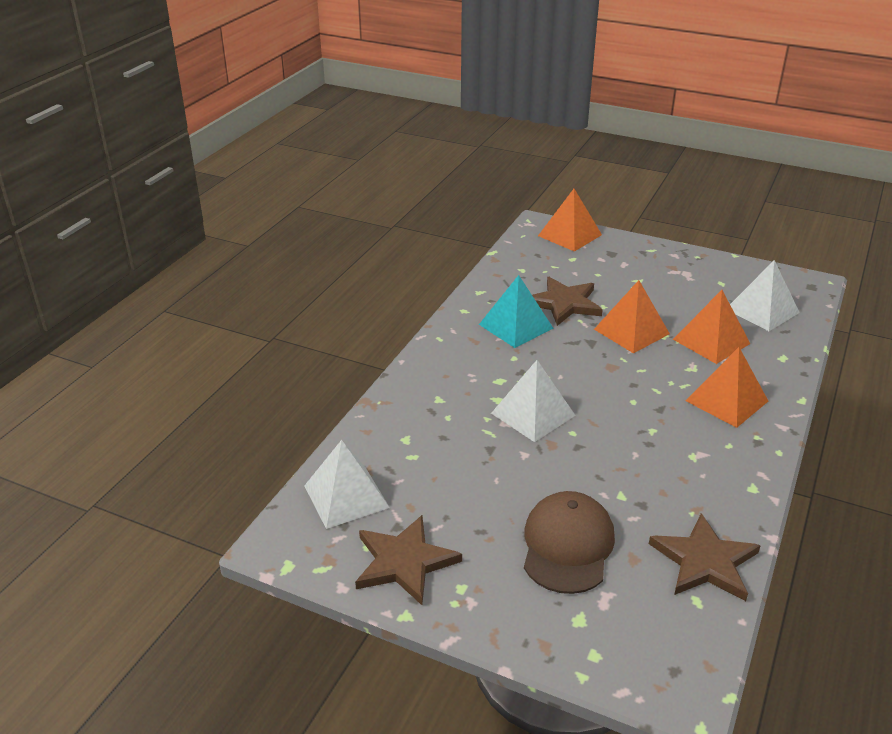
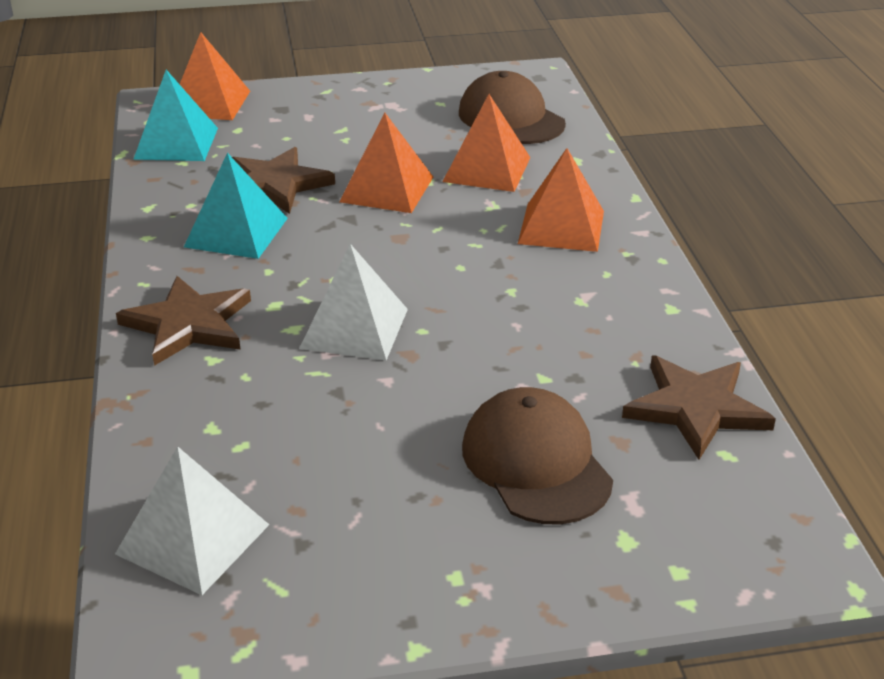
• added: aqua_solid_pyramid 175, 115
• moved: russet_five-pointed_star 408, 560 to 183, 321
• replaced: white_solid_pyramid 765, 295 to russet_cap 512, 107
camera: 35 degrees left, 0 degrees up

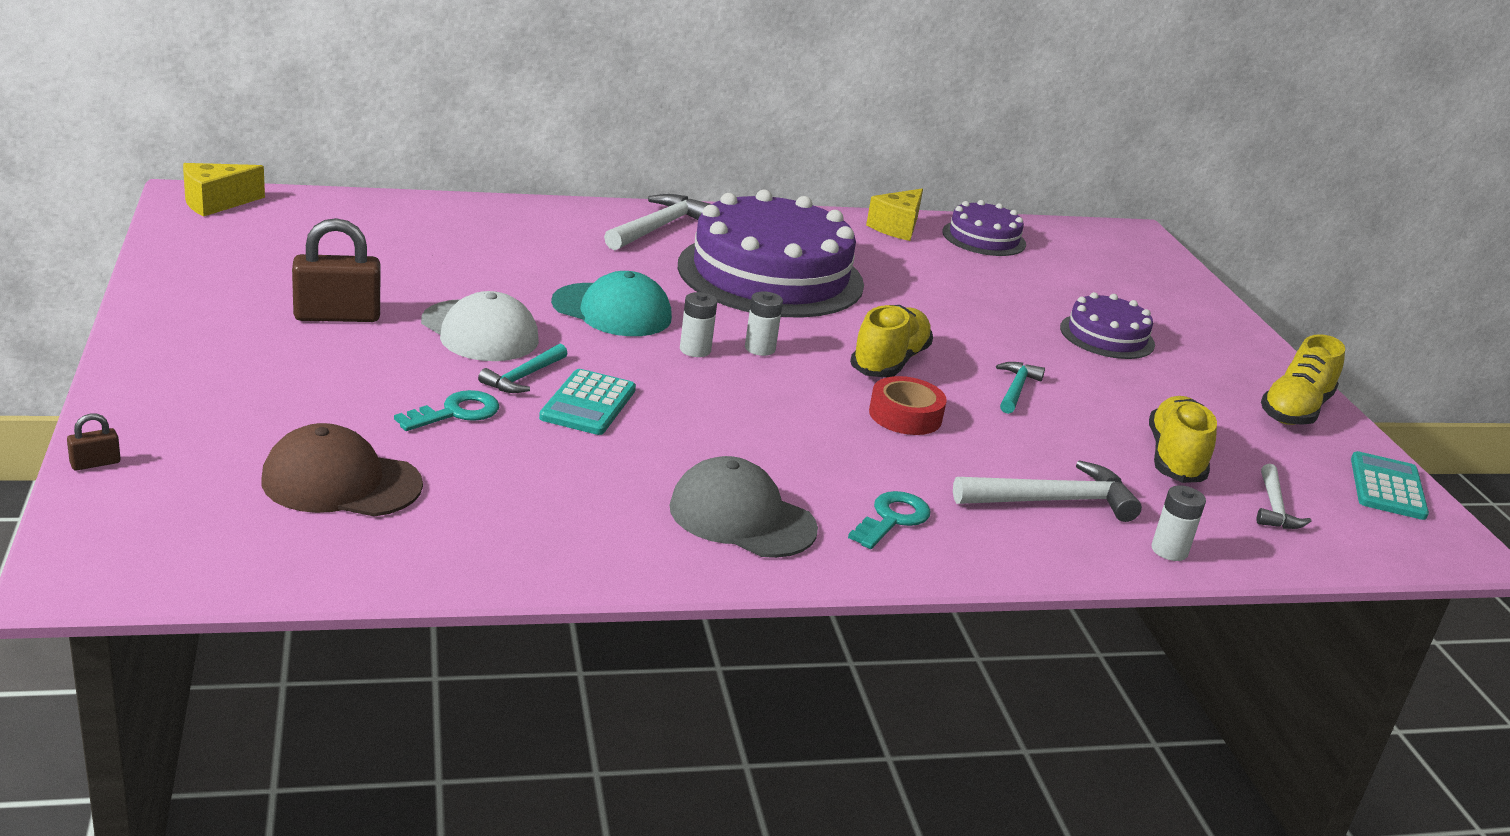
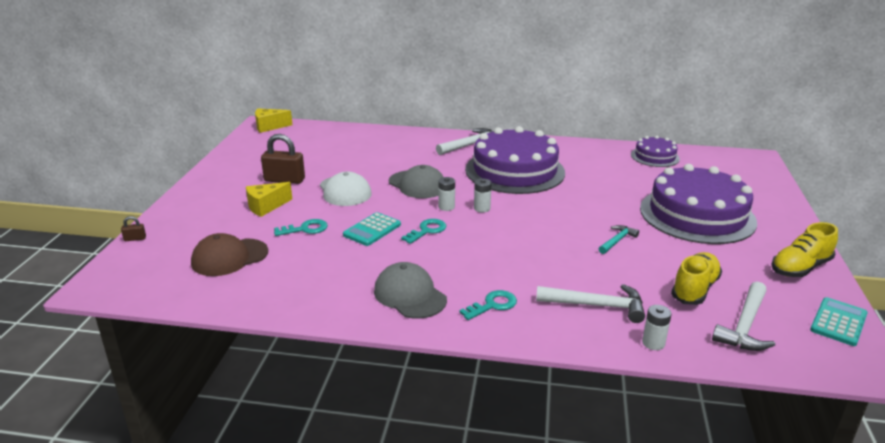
• removed: aqua_claw_hammer 523, 368
• removed: bright_yellow_lace-up_shoe 891, 341
• removed: red_sticky_tape 908, 405
• added: aqua_door_key 423, 231
• moved: bright_yellow_piece_of_cheese 894, 214 to 269, 199
• recoloured: aqua_cap 611, 303 to ash-grey_cap 416, 181
• turned: russet_cap 342, 470 = 229, 254 60 degrees counterclockwise
• resized: royal_purple_gateau 1107, 325 = 698, 204 x2.01
• resized: white_claw_hammer 1283, 496 = 743, 316 x1.66
camera: 25 degrees right, 0 degrees up

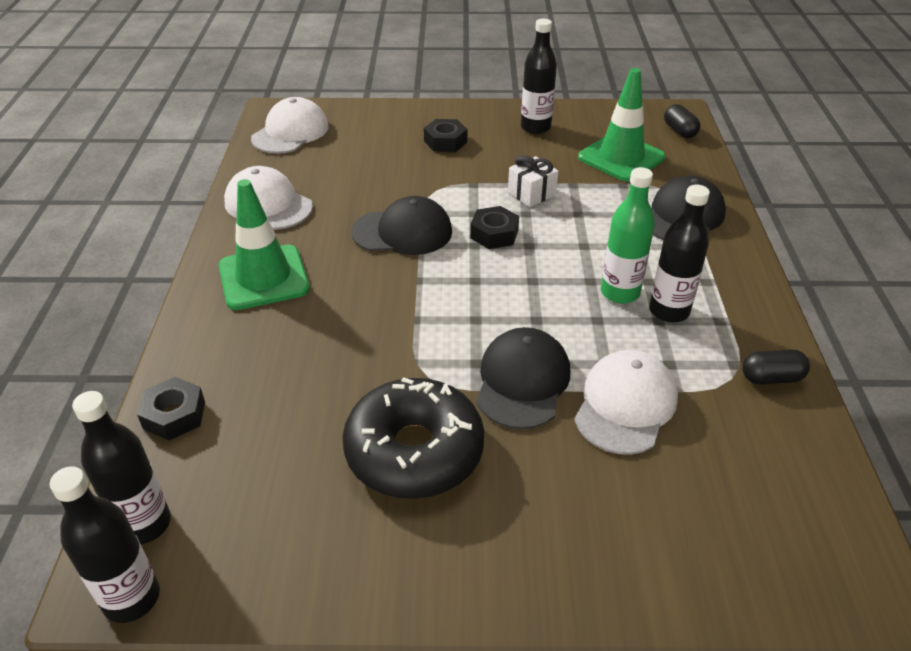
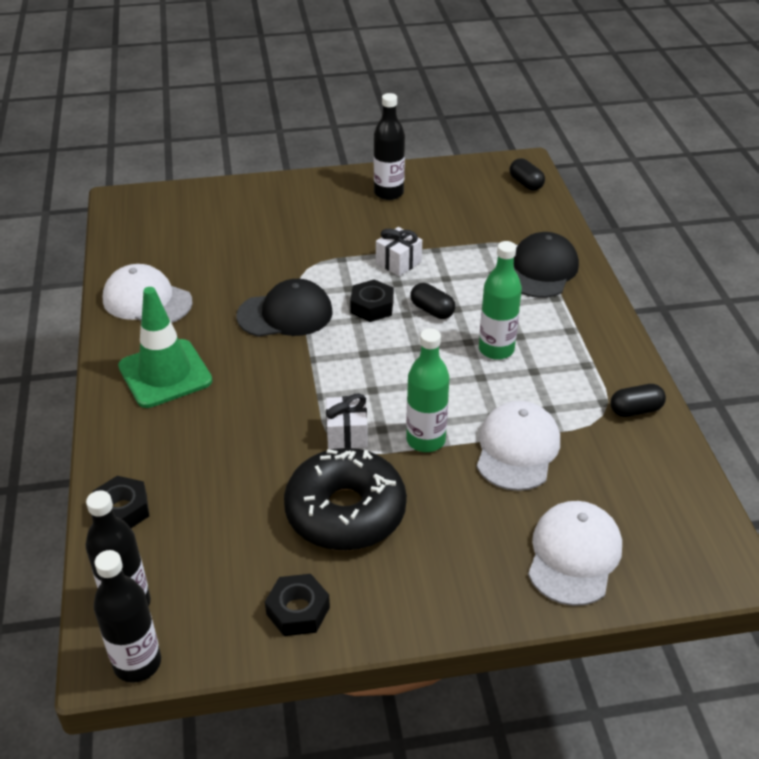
• removed: emerald_safety_cone 621, 125
• removed: jet-black_bottle 679, 253
• added: white_wrapped_gift 347, 421
• added: jet-black_pill_shape 432, 301
• moved: white_cap 289, 125 to 575, 553
• moved: jet-black_nut 445, 135 to 297, 605
• replaced: jet-black_cap 523, 378 to emerald_bottle 428, 390
camera: 10 degrees left, 0 degrees up

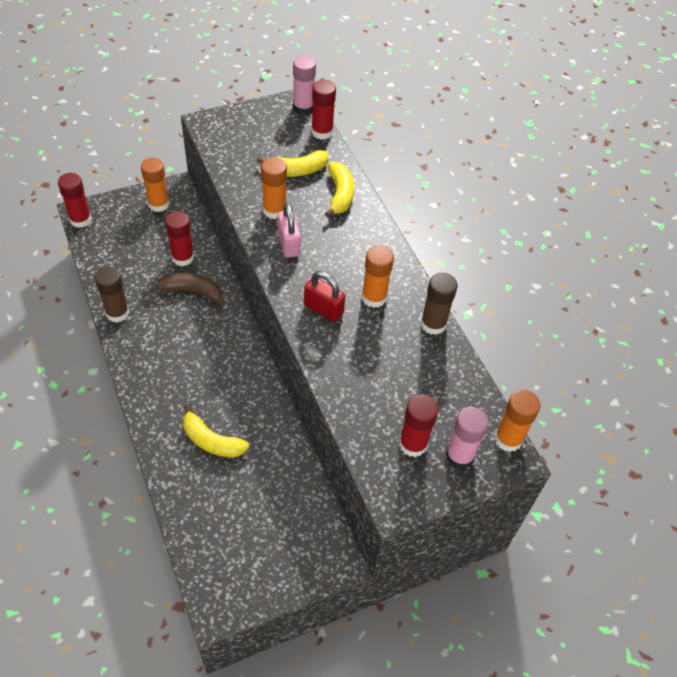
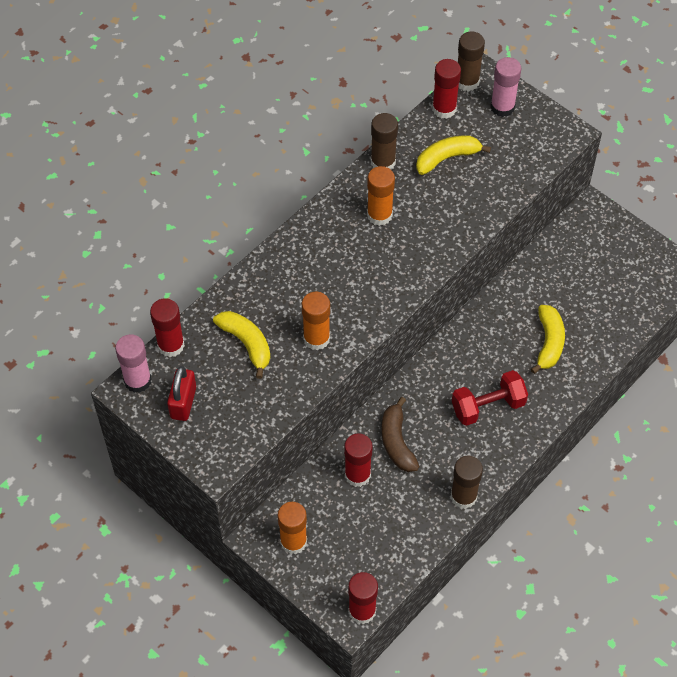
• removed: rosy_padlock 289, 230
• added: red_free_weight 490, 398
• moved: red_padlock 325, 296 to 181, 393
• moved: bright_yellow_toy_banana 339, 189 to 453, 155
• moved: red_glue 418, 425 to 446, 89
• recoloured: orange-coloured_glue 517, 421 to russet_glue 471, 61
camera: 110 degrees left, 5 degrees up

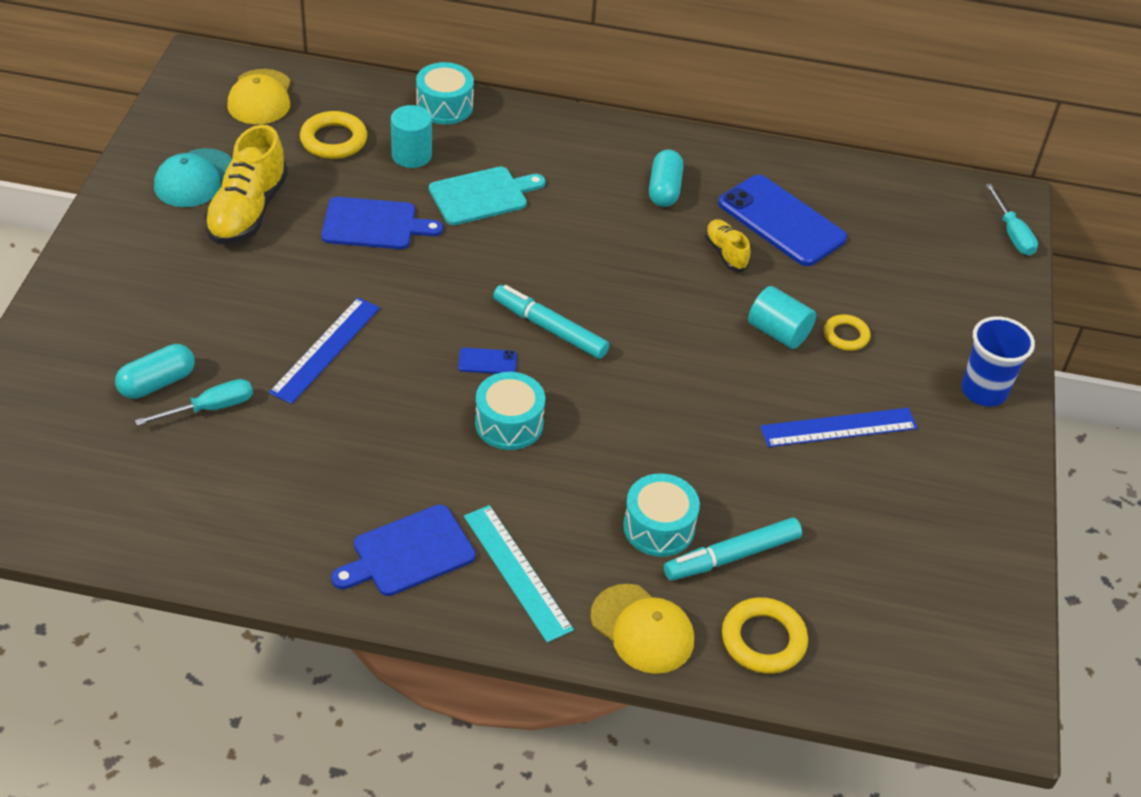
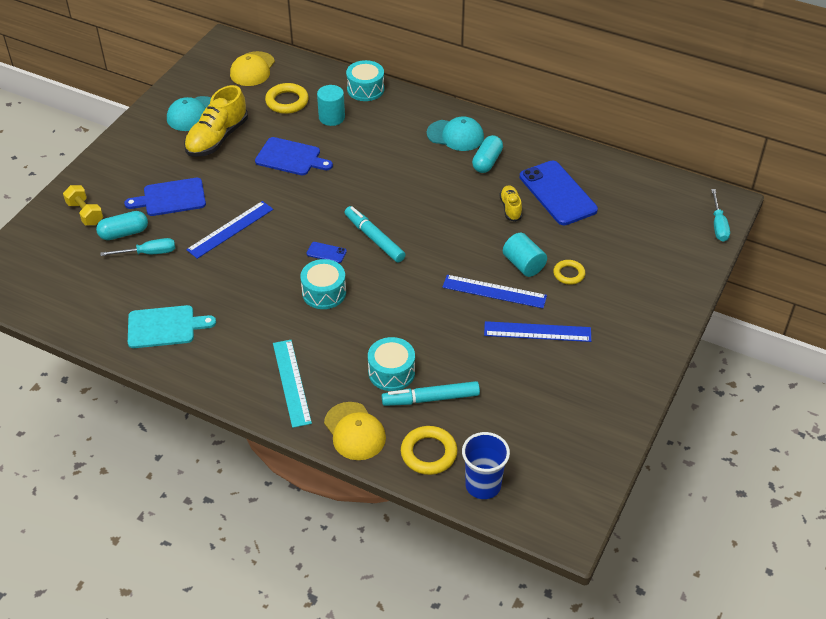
• added: bright_yellow_free_weight 83, 205
• added: aqua_cap 455, 133
• added: cobalt_measuring_stick 494, 291
• moved: cobalt_chopping_board 403, 550 to 165, 197
• moved: aqua_chopping_board 487, 196 to 172, 326
• moved: cobalt_cup 998, 361 to 486, 465
camera: 20 degrees right, 0 degrees up

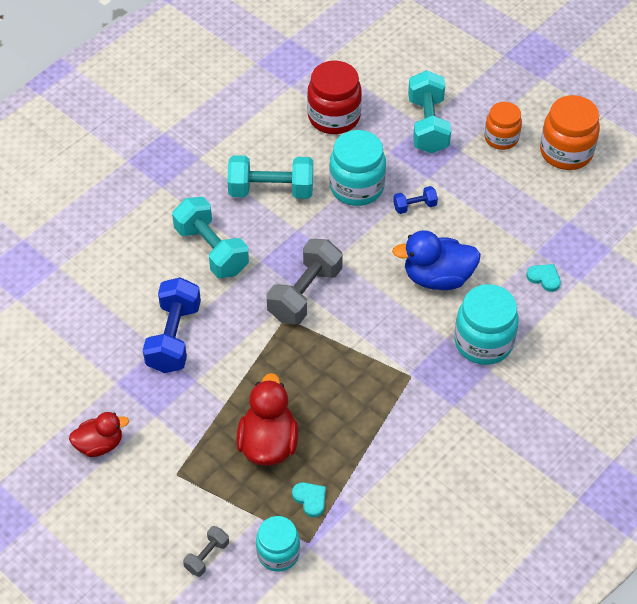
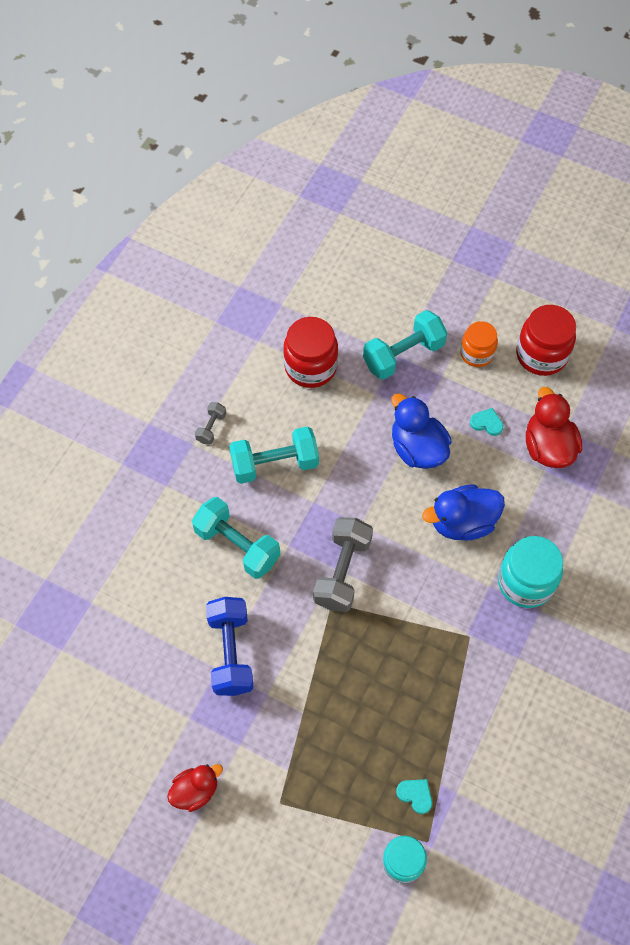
• removed: aqua_jar 357, 168
• moved: ash-grey_free_weight 206, 551 to 210, 423
• moved: red_rubber_duck 267, 419 to 554, 427
• moved: aqua_heart 543, 278 to 487, 422
• replaced: cobalt_free_weight 415, 200 to cobalt_rubber_duck 421, 431
• recoloured: orange-coloured_jar 570, 132 to red_jar 546, 340
• turned: aqua_free_weight 429, 112 = 405, 345 75 degrees clockwise
camera: 15 degrees left, 10 degrees up

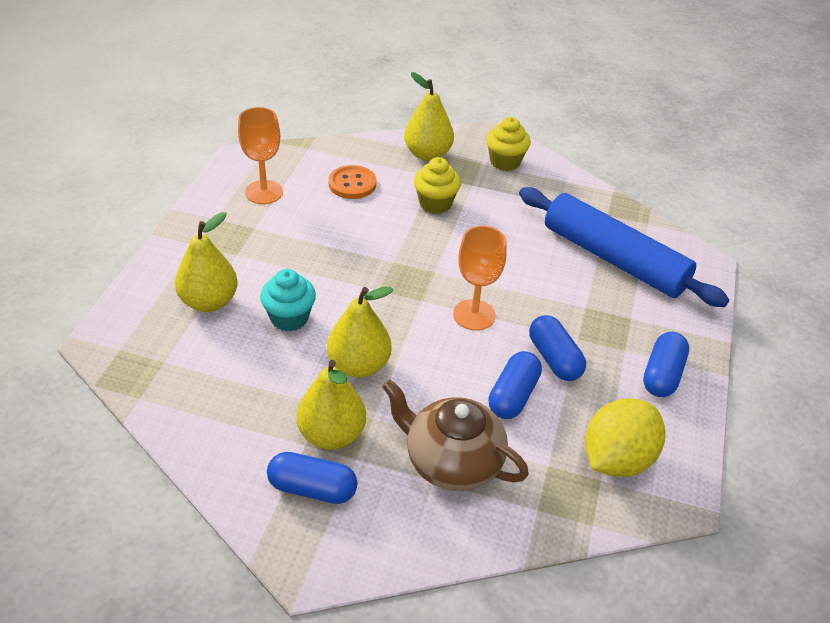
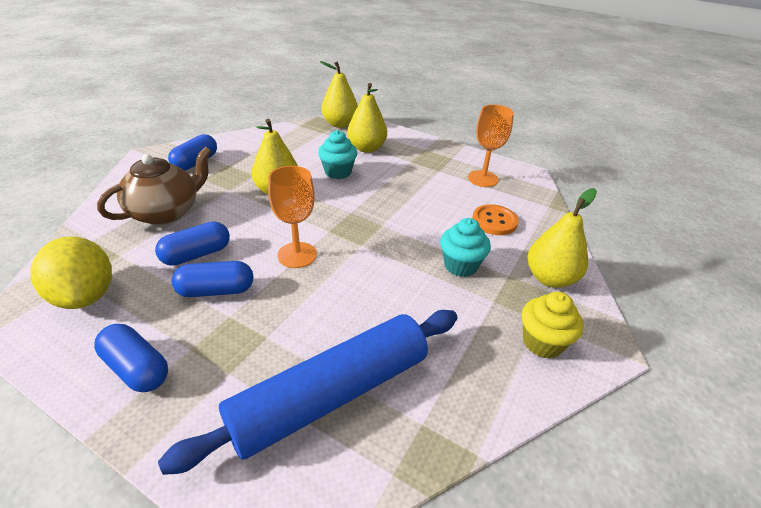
• moved: bright_yellow_toy_pear 331, 405 to 339, 94
• recoloured: bright_yellow_muffin 437, 185 to aqua_muffin 465, 247
• turned: cobalt_pill_shape 515, 385 = 192, 244 75 degrees counterclockwise
camera: 105 degrees right, 5 degrees down

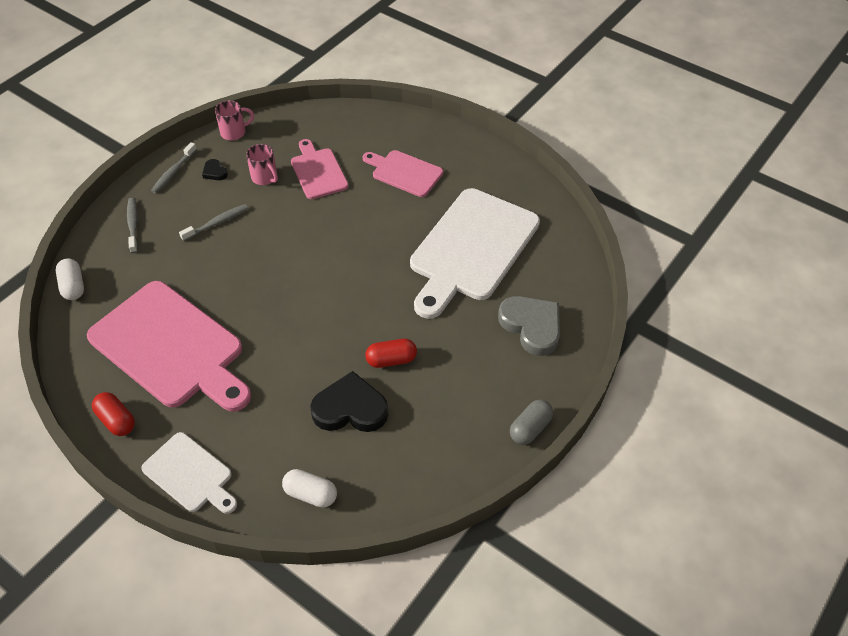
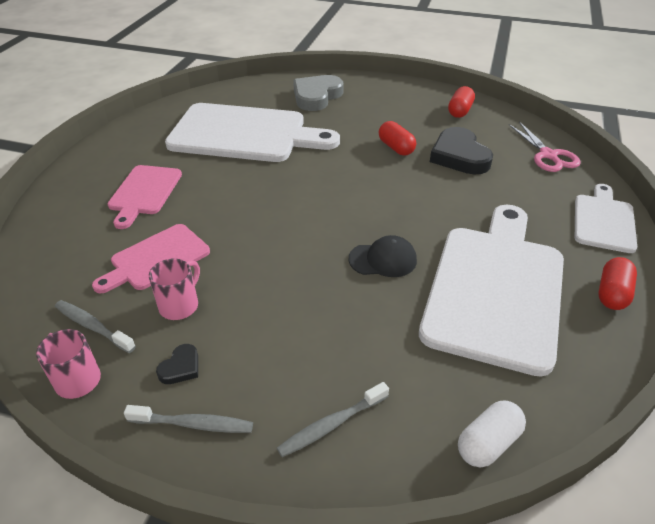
• removed: ash-grey_pill_shape 531, 422
• added: jet-black_cap 382, 256
• added: red_pill_shape 461, 102
• moved: ash-grey_dental_brush 213, 222 to 95, 326
• replaced: white_pill_shape 309, 488 to rosy_scissors 545, 146
• recoloured: rosy_chopping_board 169, 346 to white_chopping_board 491, 291
camera: 110 degrees left, 10 degrees down

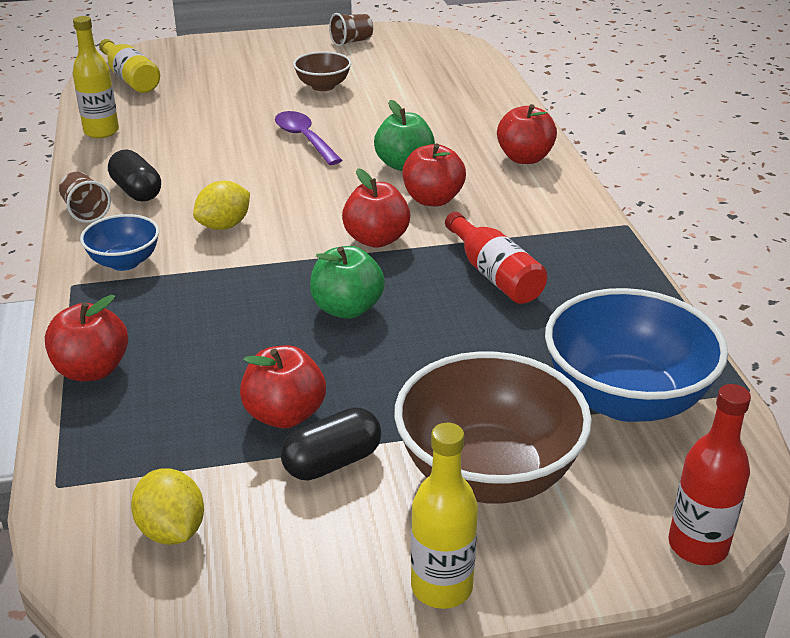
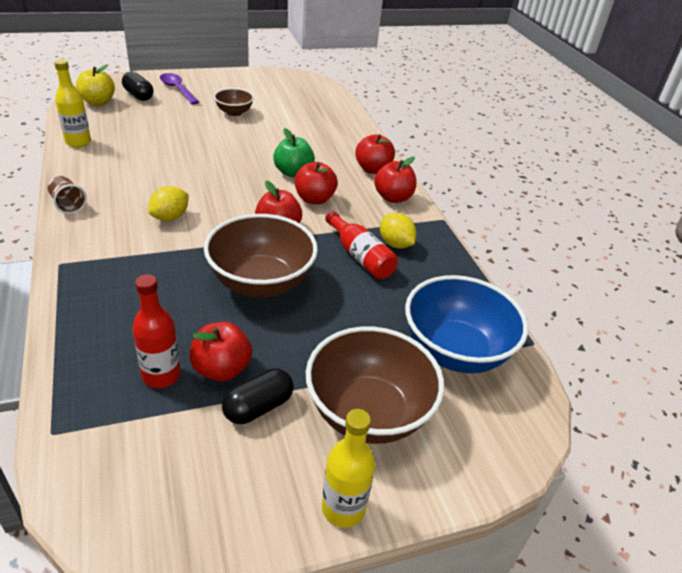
• removed: cobalt_bowl 119, 242
• removed: russet_cup 351, 30
• moved: red_toy_apple 86, 338 to 395, 180
• moved: jet-black_pill_shape 134, 175 to 137, 86
• moved: bright_yellow_lemon 167, 506 to 398, 231
• moved: royal_purple_tablespoon 308, 138 to 179, 89
• moved: red_bottle 709, 474 to 156, 331
• replaced: bright_yellow_bottle 129, 66 to bright_yellow_toy_apple 95, 85
• replaced: emerald_toy_apple 347, 282 to russet_bowl 261, 256
camera: 10 degrees left, 5 degrees up

